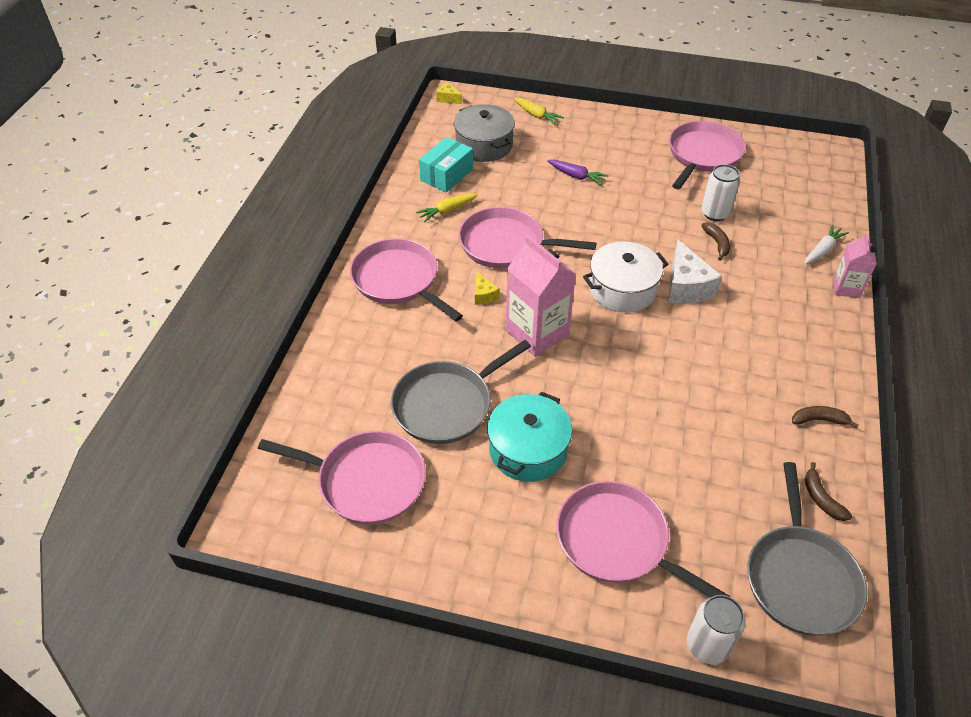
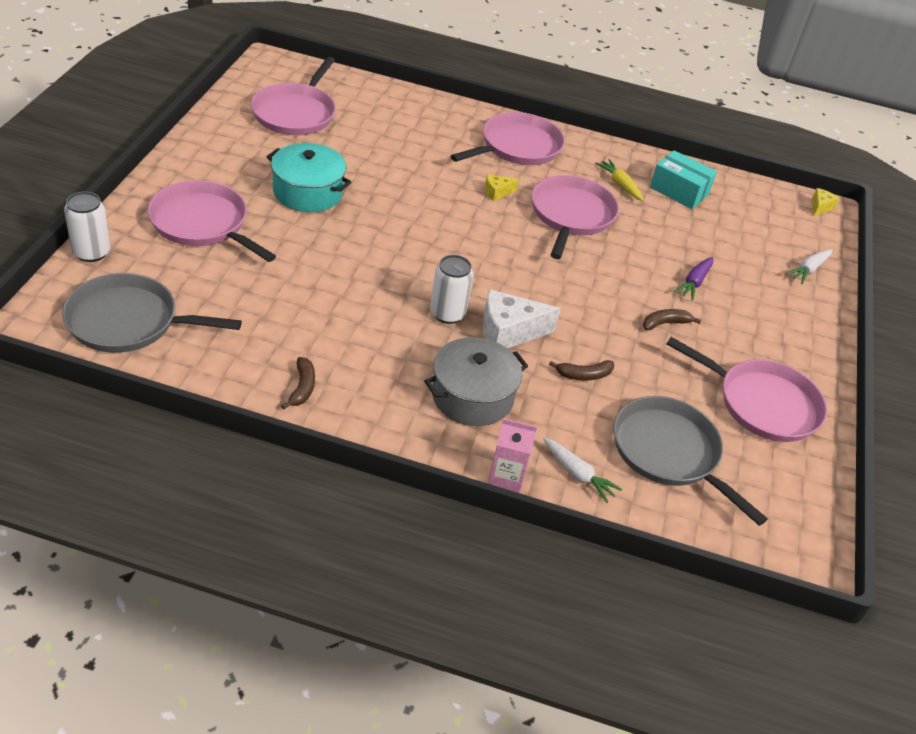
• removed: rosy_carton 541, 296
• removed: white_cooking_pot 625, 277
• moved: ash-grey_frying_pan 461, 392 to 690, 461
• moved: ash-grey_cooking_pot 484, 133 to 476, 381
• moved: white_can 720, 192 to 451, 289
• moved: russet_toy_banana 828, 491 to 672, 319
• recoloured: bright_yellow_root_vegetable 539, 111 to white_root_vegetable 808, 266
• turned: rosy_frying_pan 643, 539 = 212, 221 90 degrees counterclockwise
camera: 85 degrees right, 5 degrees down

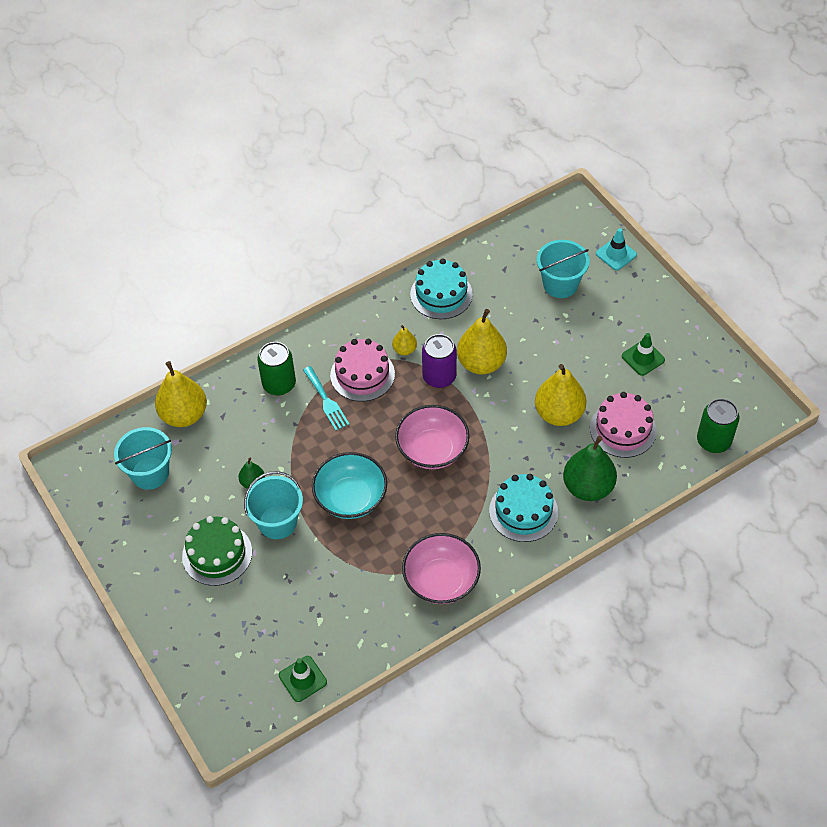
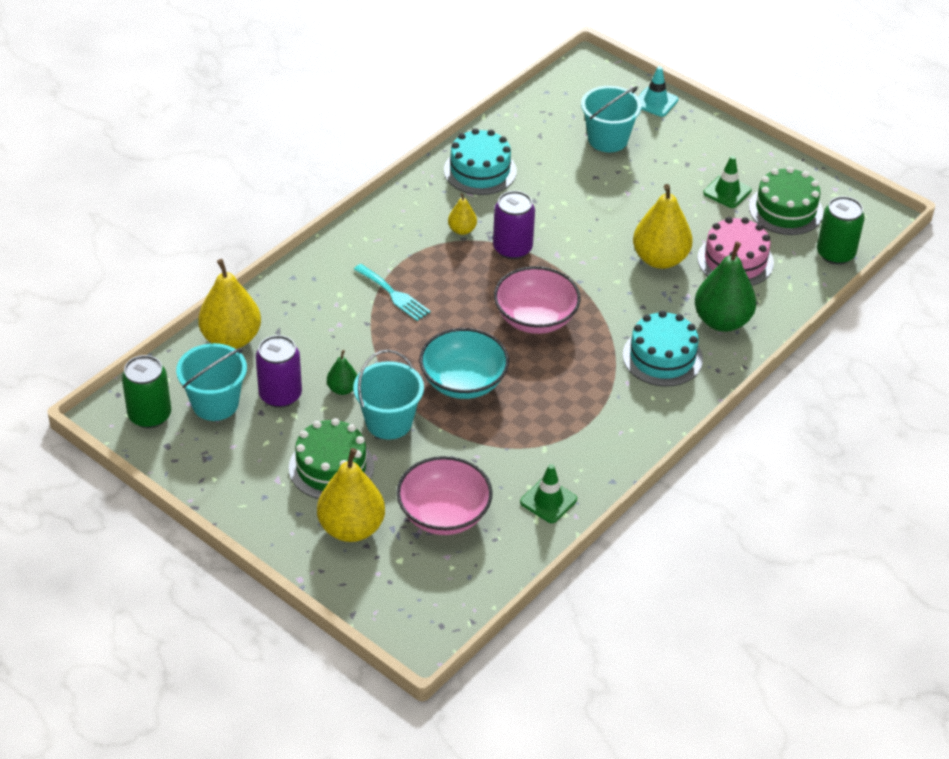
• removed: rosy_gateau 362, 370
• added: royal_purple_can 279, 371
• added: emerald_gateau 786, 201
• moved: emerald_can 276, 368 to 146, 391
• moved: emerald_safety_cone 303, 679 to 548, 493
• moved: rosy_bowl 441, 568 to 445, 495
• moved: bright_yellow_toy_pear 482, 342 to 351, 495
camera: 20 degrees left, 10 degrees down

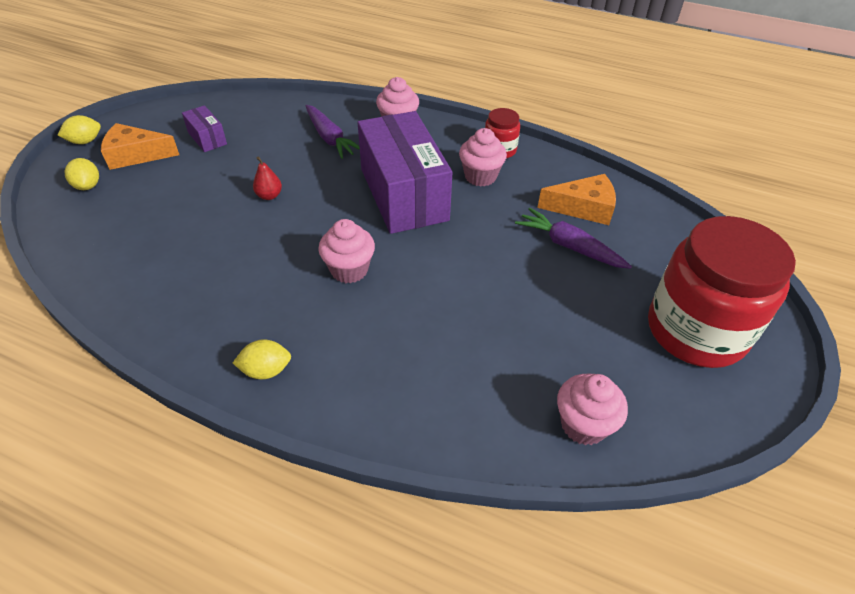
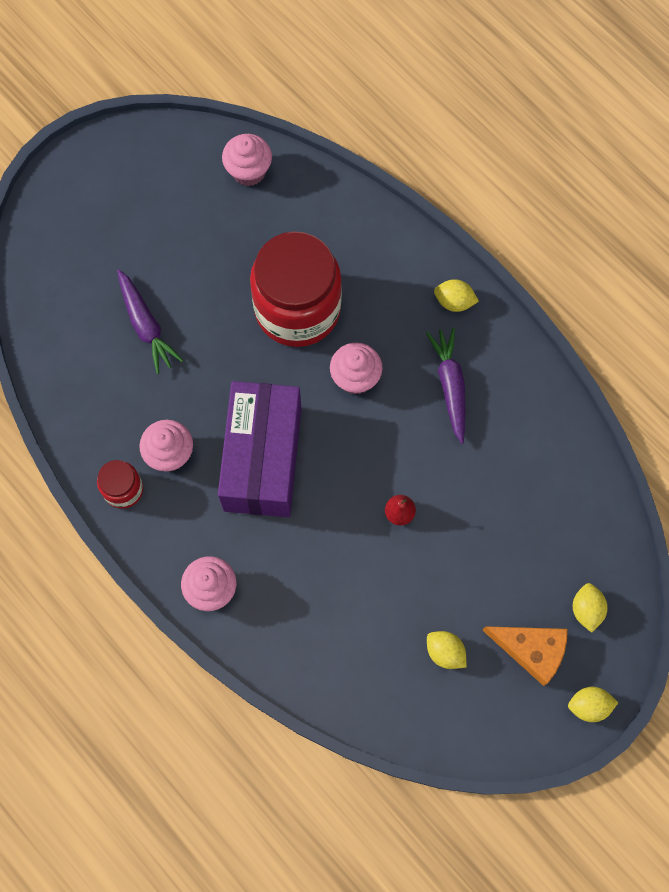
• removed: orange-coloured_piece_of_cheese 576, 199
• moved: royal_purple_root_vegetable 333, 132 to 445, 385
• moved: red_jar 722, 292 to 296, 289
• replaced: royal_purple_package 204, 128 to bright_yellow_lemon 447, 650
camera: 155 degrees left, 25 degrees up

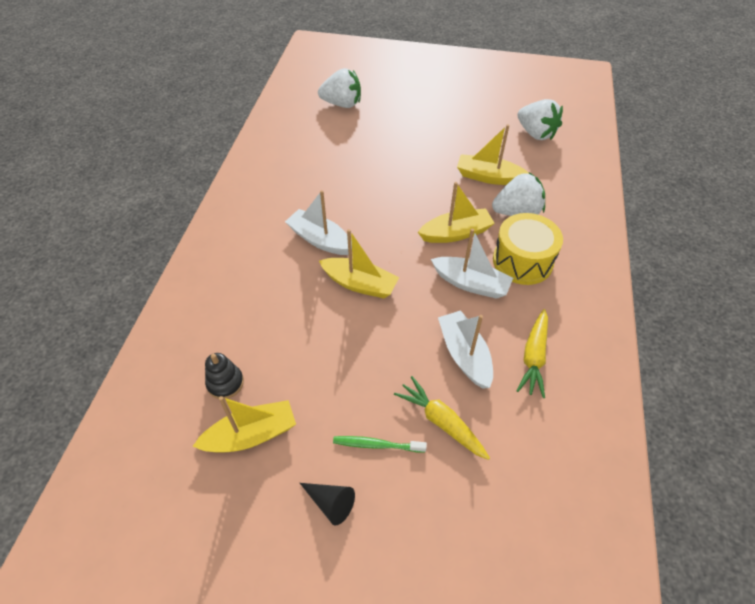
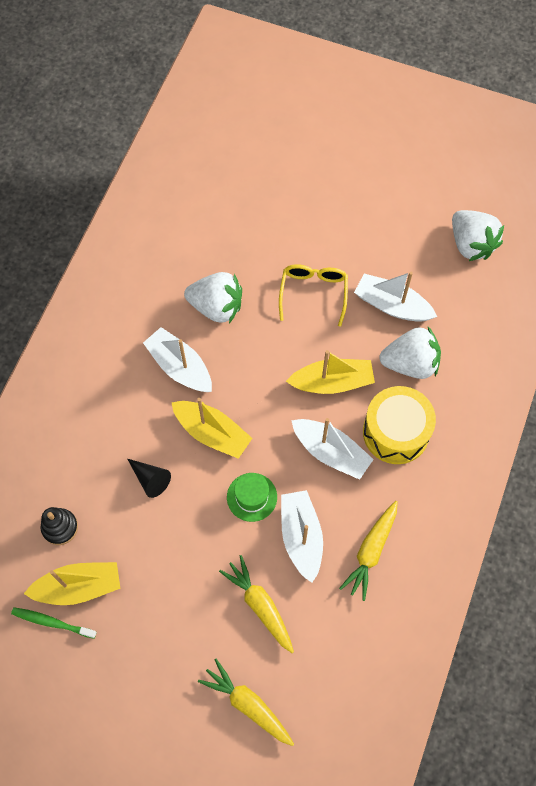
• added: bright_yellow_root_vegetable 246, 702
• added: emerald_top_hat 252, 497
• added: bright_yellow_spectacles 313, 295
• moved: jet-black_cone 327, 504 to 149, 478
• moved: white_toy_strawberry 339, 88 to 213, 297
• moved: emerald_dental_brush 380, 444 to 54, 623
• recoloured: bright_yellow_toy_boat 493, 154 to white_toy_boat 395, 297
camera: 10 degrees right, 15 degrees up

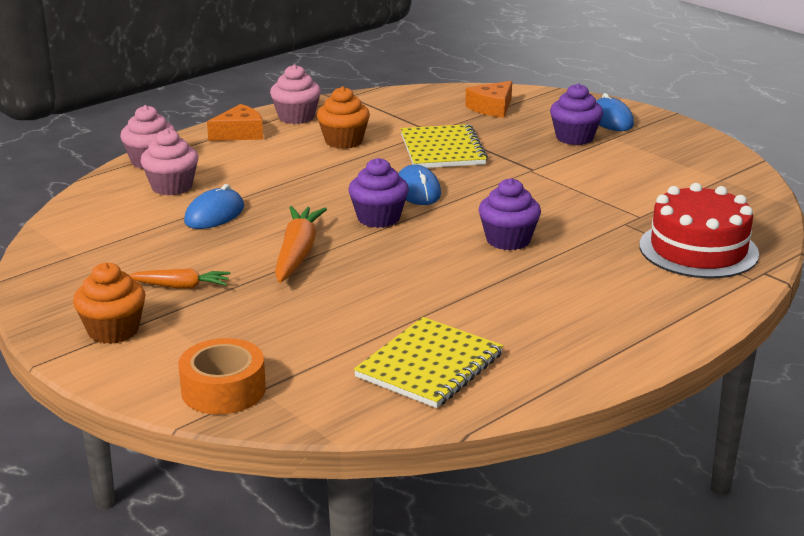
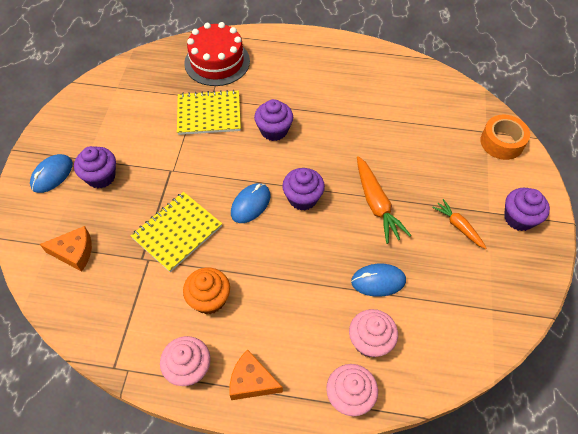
• moved: bright_yellow_notebook 428, 362 to 209, 112
• recoloured: orange-coloured_muffin 109, 303 to royal_purple_muffin 527, 209
• turned: orange-coloured_root_vegetable 301, 244 = 384, 200 75 degrees counterclockwise
camera: 130 degrees left, 30 degrees up

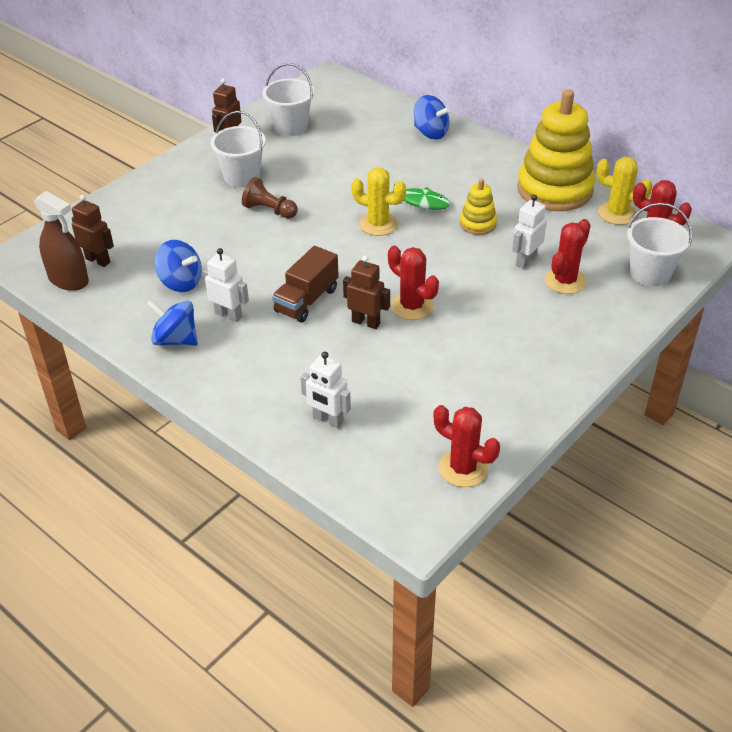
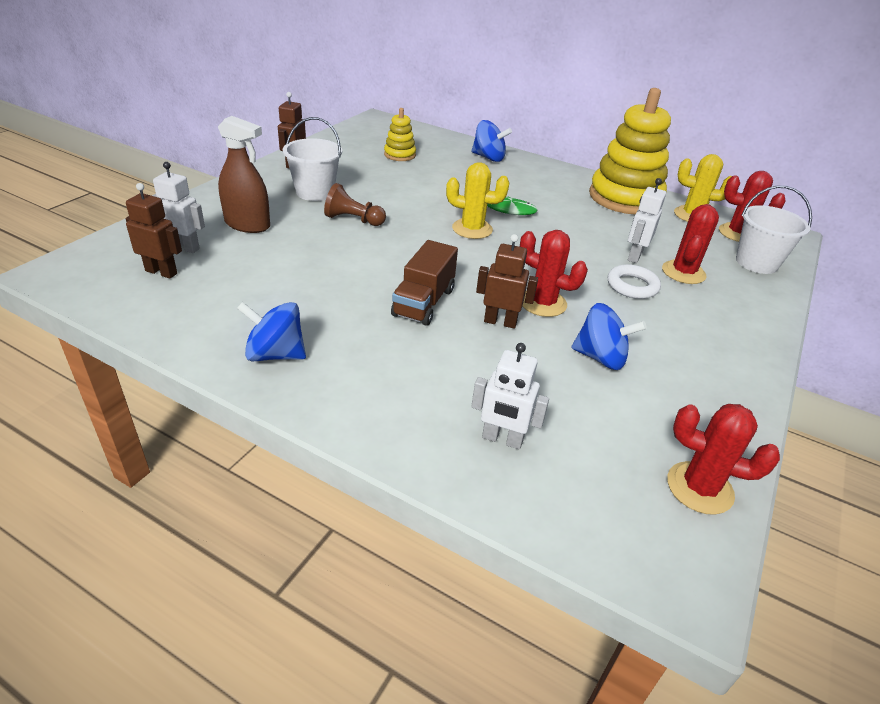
• removed: white_pail 288, 99
• added: white_torus 634, 281
• moved: russet_spray_bottle 61, 241 to 244, 174
• moved: cobalt_whirligig 178, 266 to 609, 336
• moved: white_robot 226, 285 to 178, 207
• moved: bright_yellow_stacking_toy 478, 206 to 400, 134
camera: 15 degrees left, 5 degrees down

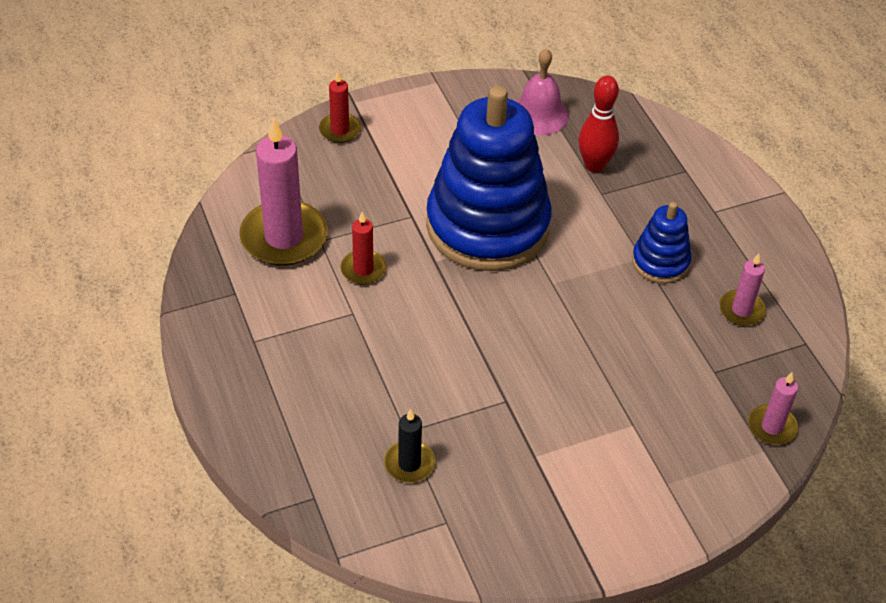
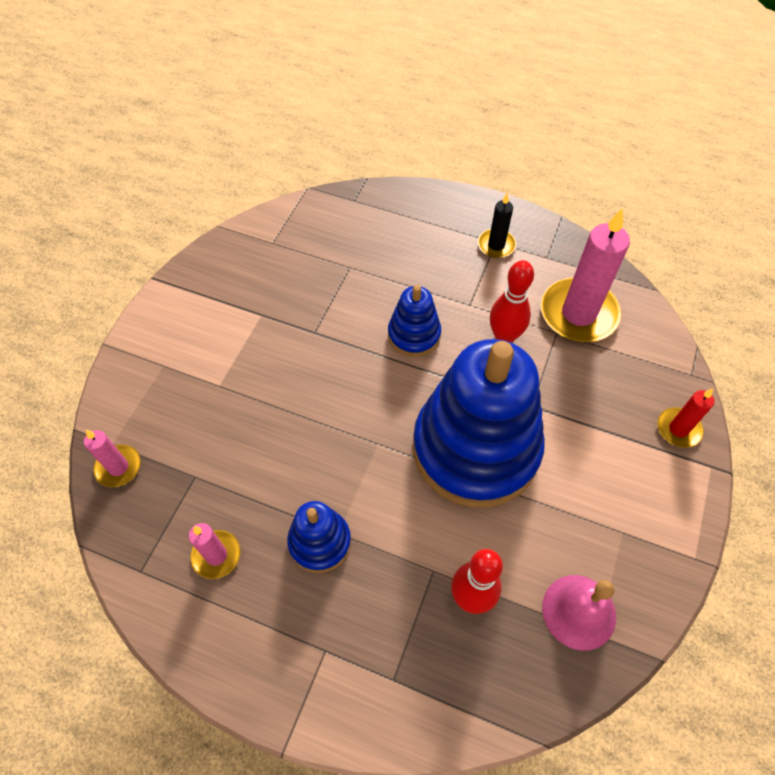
• added: cobalt_stacking_toy 414, 321
• moved: jet-black_wax_candle 409, 446 to 497, 226
• replaced: red_wax_candle 363, 248 to red_skittle 512, 301
camera: 135 degrees right, 10 degrees up

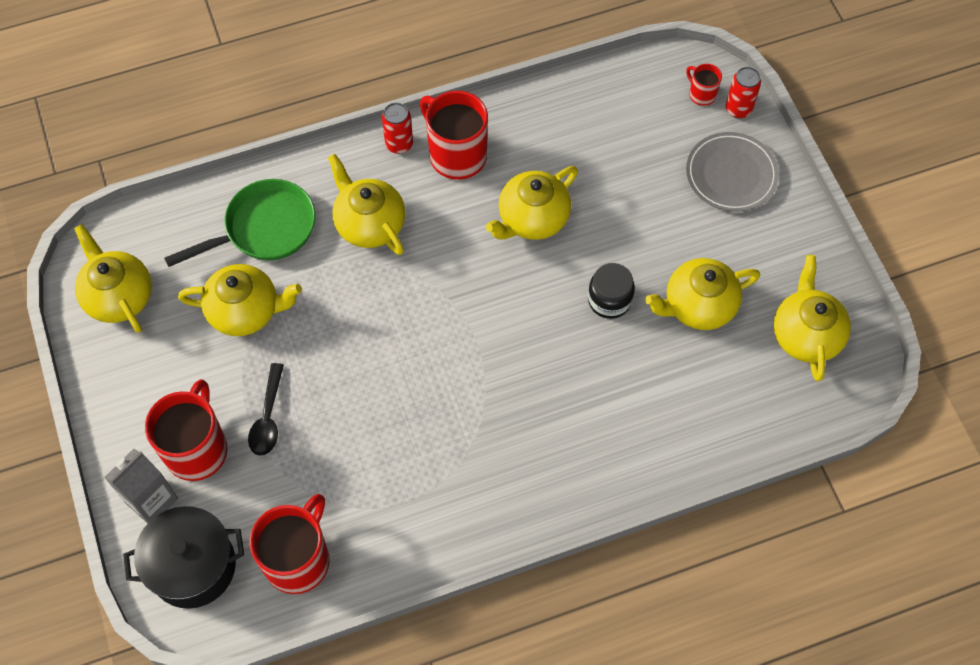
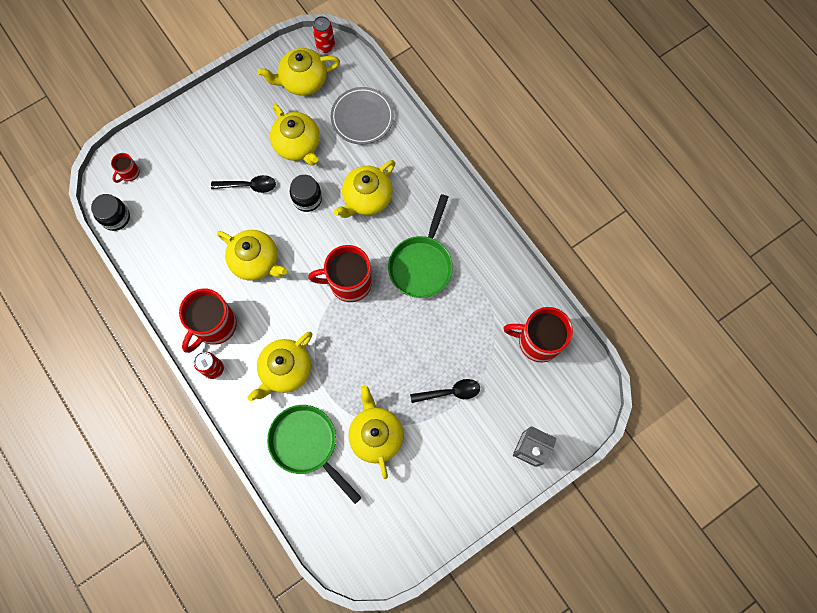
• removed: jet-black_cooking_pot 183, 557
• added: jet-black_jar 110, 212
• added: jet-black_tablespoon 243, 184
• added: emerald_frying_pan 420, 246
• moved: bright_yellow_china_teapot 113, 278 to 364, 189
• moved: red_coffee_mug 186, 430 to 340, 273
• moved: ash-grey_dinner_plate 732, 172 to 362, 115
• moved: red_can 743, 93 to 323, 34
camera: 105 degrees left, 10 degrees up

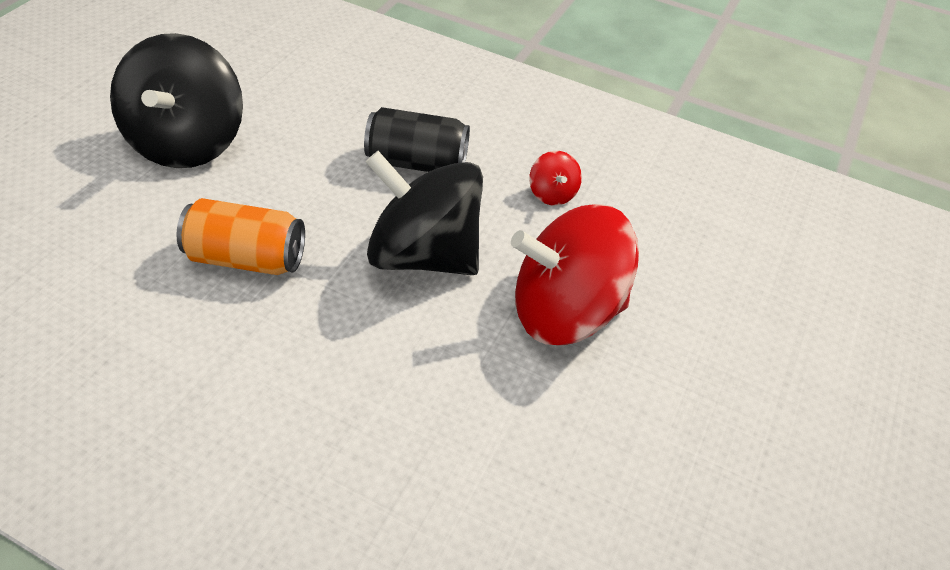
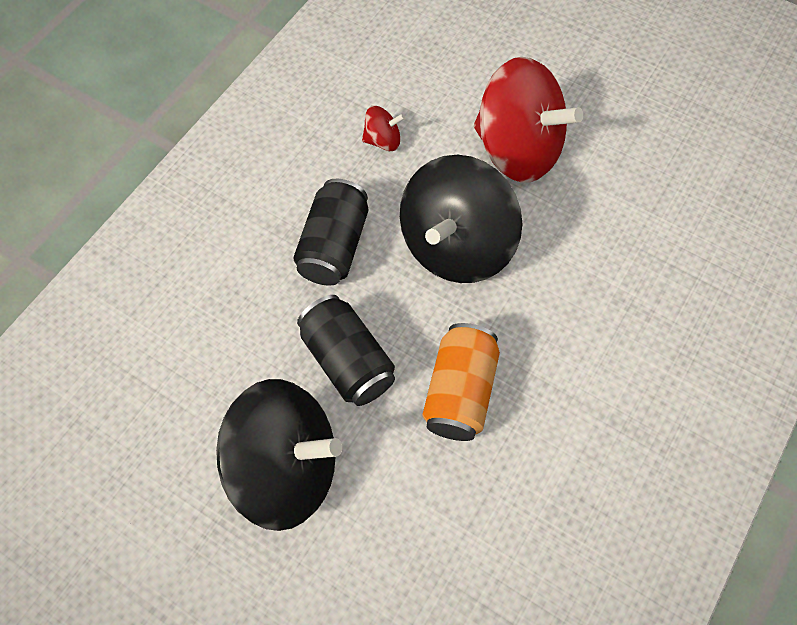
• added: jet-black_can 346, 350
• turned: red_whirligig 575, 274 = 528, 120 60 degrees counterclockwise
camera: 80 degrees left, 15 degrees up

